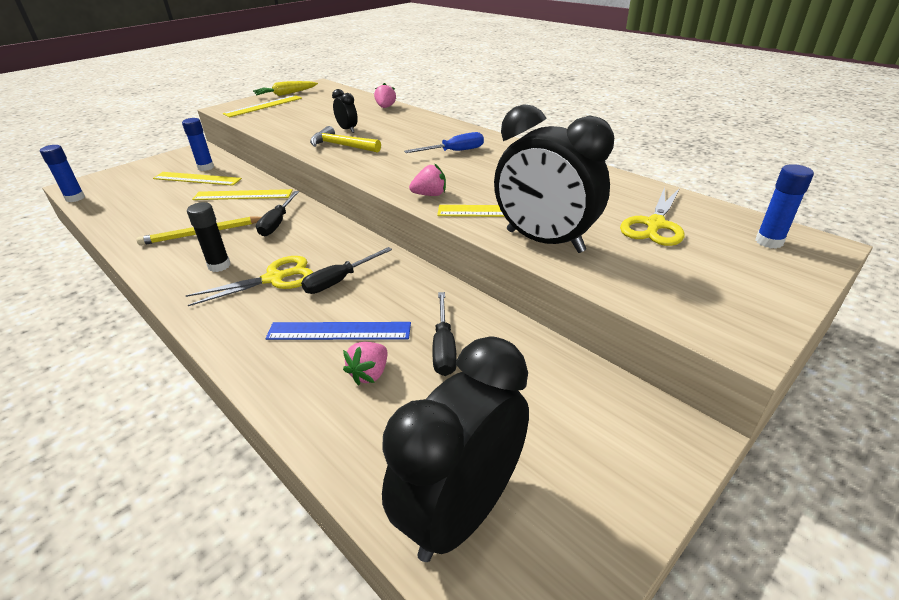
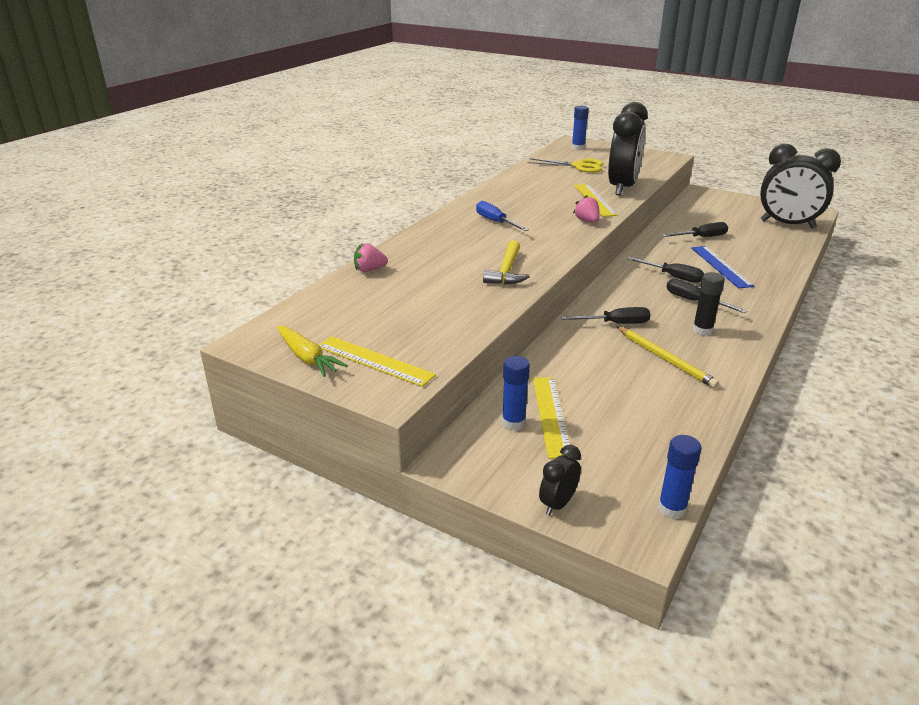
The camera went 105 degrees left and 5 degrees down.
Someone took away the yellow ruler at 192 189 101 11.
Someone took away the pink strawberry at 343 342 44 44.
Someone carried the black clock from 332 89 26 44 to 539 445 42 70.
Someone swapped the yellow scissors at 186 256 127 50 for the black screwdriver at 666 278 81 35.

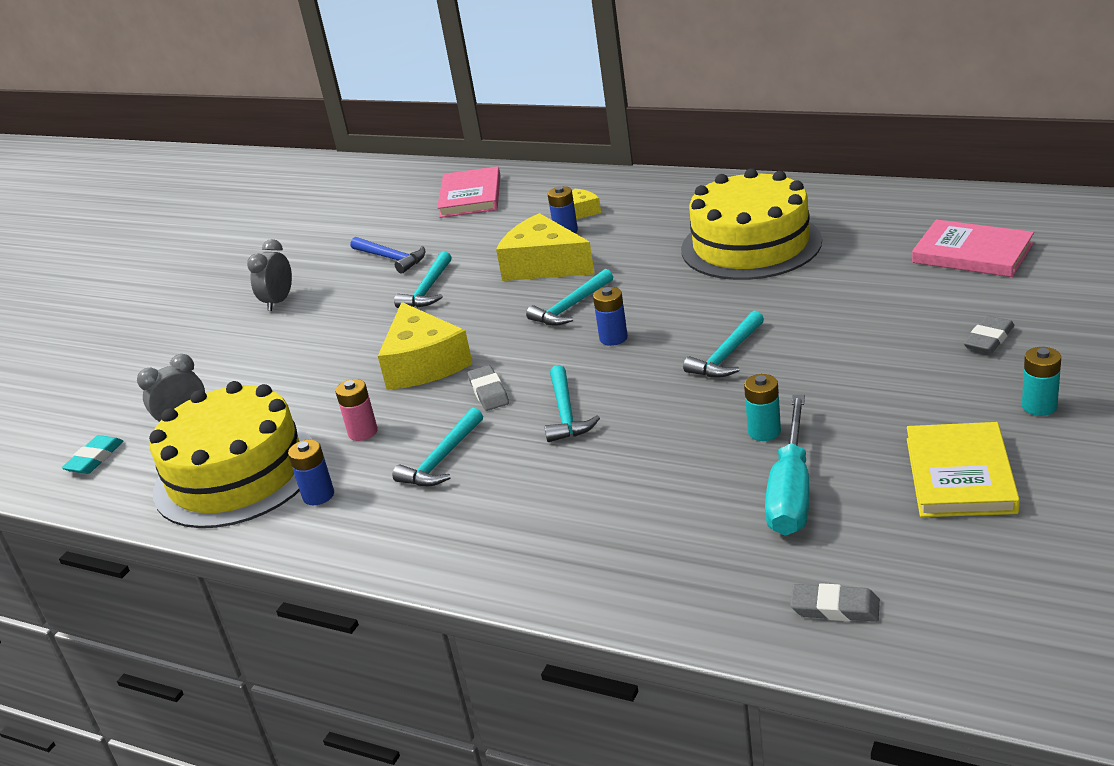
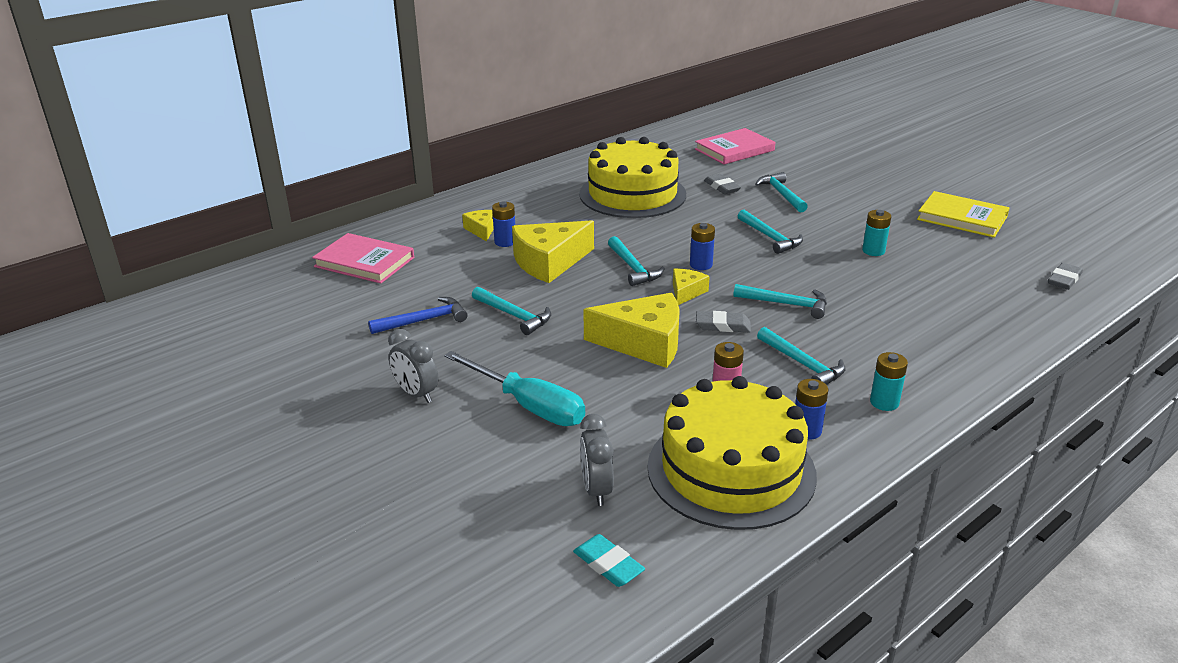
The camera went 70 degrees left and 0 degrees up.
Someone put down the yellow cheese at 673 268 37 37.
Someone put down the turquoise hammer at 755 172 53 40.
Someone carried the turquoise screwdriver from 765 395 45 141 to 444 351 141 75.
Someone carried the grey eraser from 964 316 50 38 to 704 174 37 20.
Someone carried the turquoise battery from 1022 347 39 69 to 870 352 38 59.

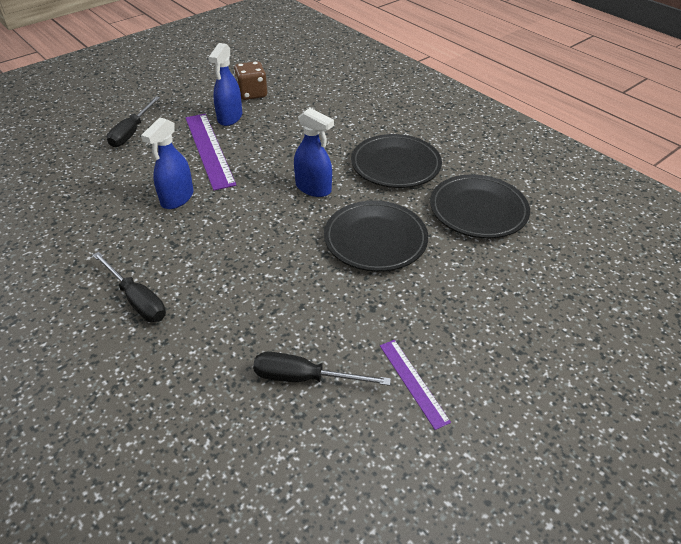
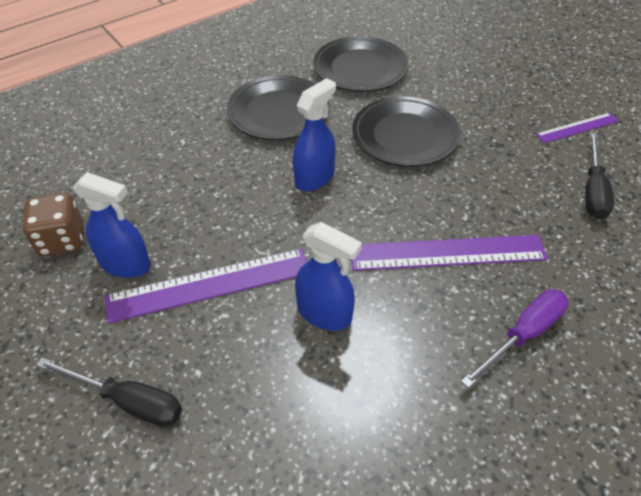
The camera went 85 degrees left and 5 degrees up.
Someone put down the purple ruler at 352 235 196 36.
Someone repainted the black screwdriver at 93 252 73 70, which became the purple screwdriver at 461 289 108 99.

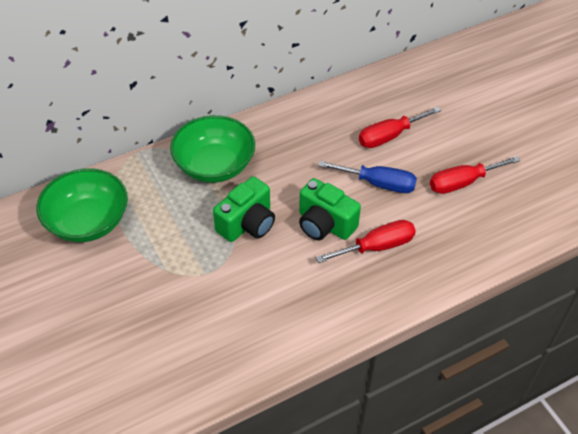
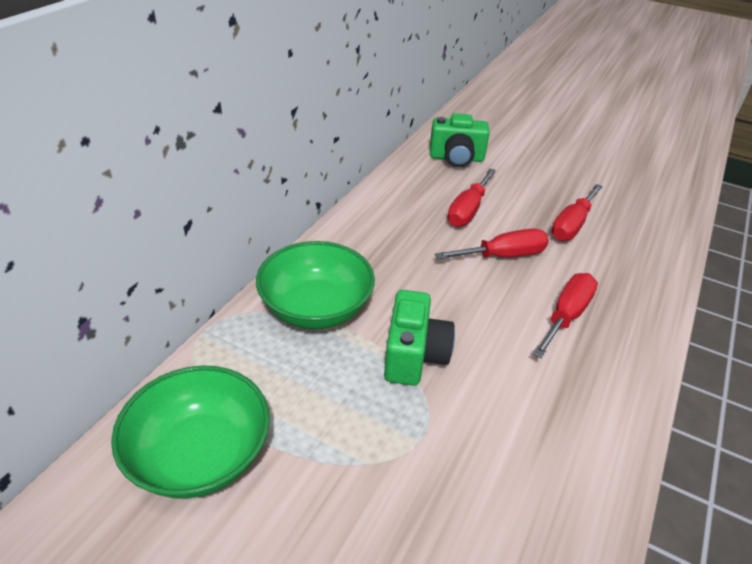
The camera went 35 degrees left and 10 degrees down.
Someone carried the green camera from 299 178 62 62 to 430 113 60 54.
Someone repainted the blue screwdriver at 318 161 99 32, which became the red screwdriver at 435 229 114 30.

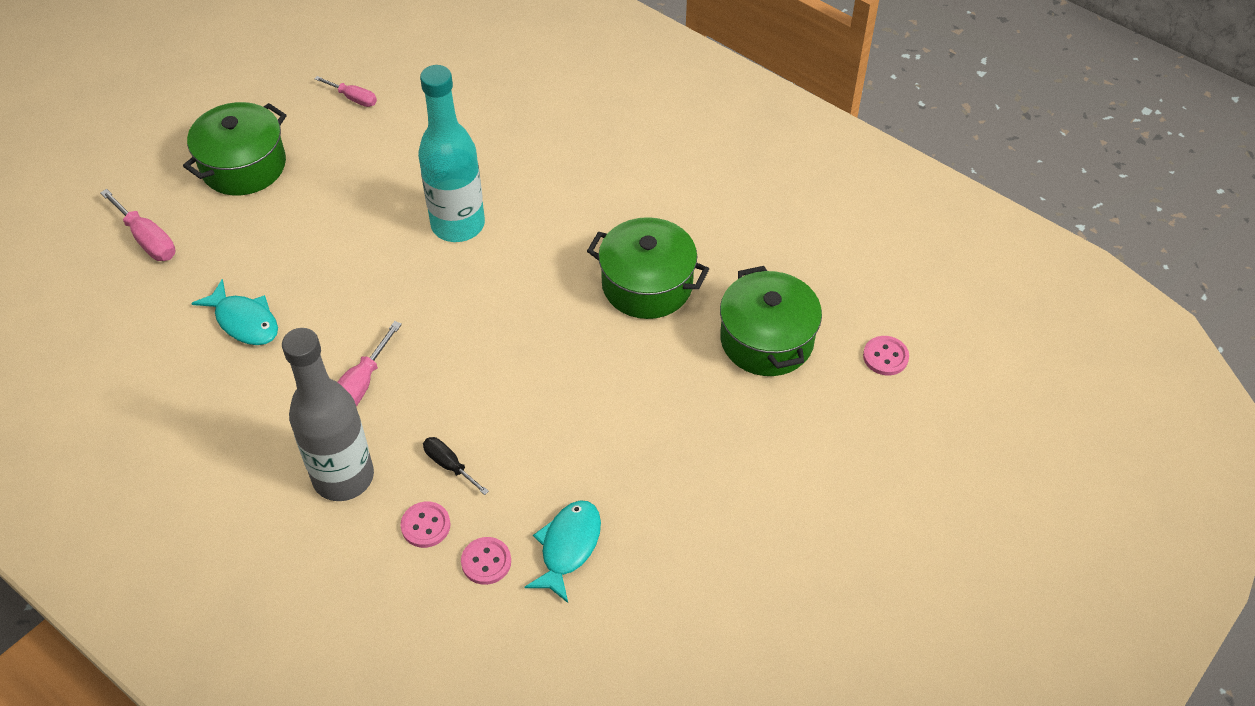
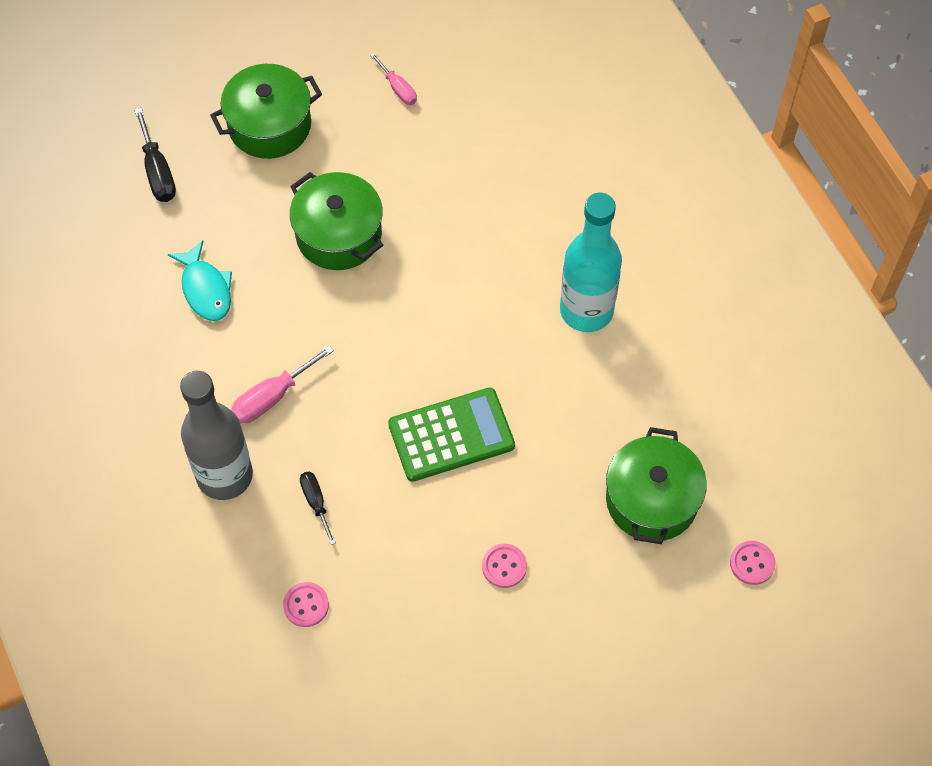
The camera went 25 degrees right and 10 degrees up.
Someone took away the turquoise fish at 525 500 76 103.
Someone put down the green calculator at 388 388 127 94.
Someone carried the pink button from 401 502 49 46 to 482 544 45 44.
Someone carried the turquoise bottle from 418 65 67 177 to 560 193 62 139.
Someone carried the green pot from 587 217 122 102 to 290 172 93 98.
Someone repainted the pink screwdriver at 100 189 76 72, which became the black screwdriver at 134 107 42 95.

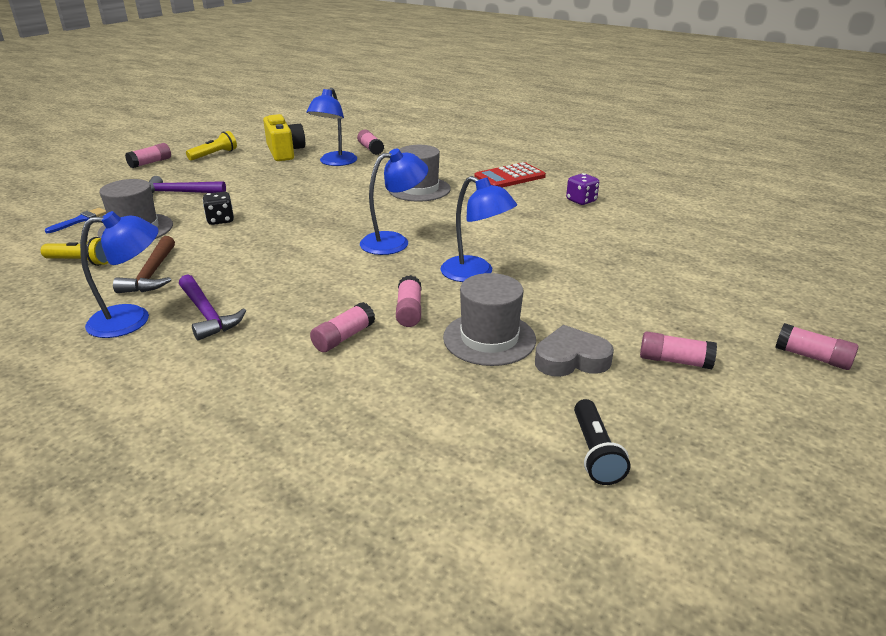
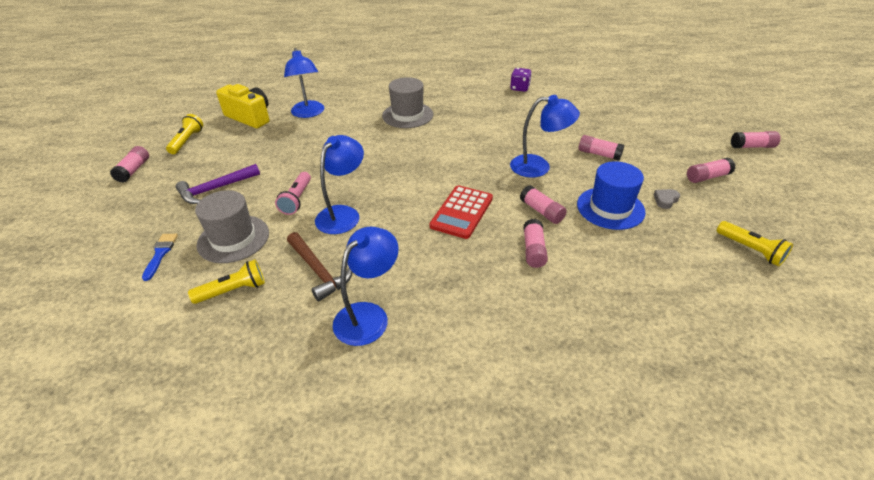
The camera went 35 degrees left and 10 degrees up.
Someone took away the purple hammer at 179 274 67 67.
Someone carried the pink glue stick from 357 130 27 25 to 579 135 45 26.
Someone carried the blue lamp from 360 148 68 107 to 315 135 49 99.
Someone carried the red calculator from 474 162 72 25 to 430 185 63 54.
Someone swapped the black dice at 203 192 31 33 for the pink flashlight at 275 172 36 43.
Someone repainted the grey hat at 443 273 93 93, which became the blue hat at 577 161 69 69.
Someone repainted the black flashlight at 574 399 56 86, which became the yellow flashlight at 717 221 76 45.
Someone scaled the grey heart at 535 325 79 52 by 0.53.

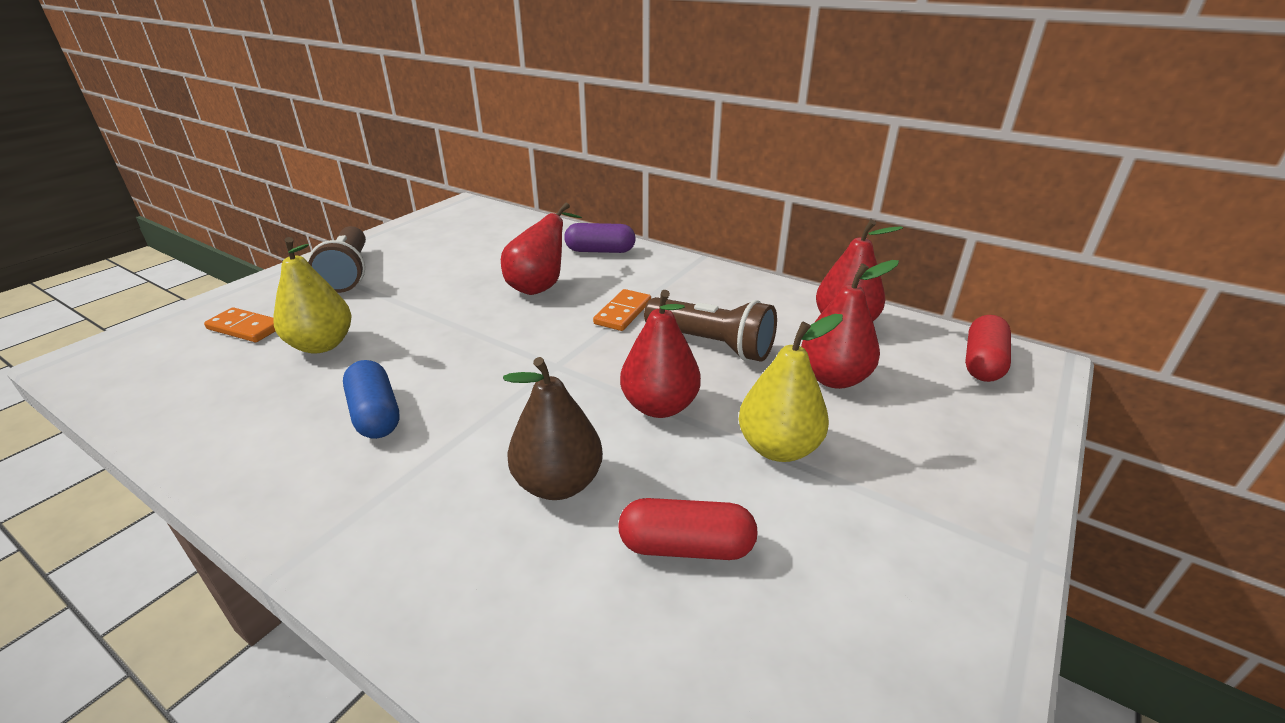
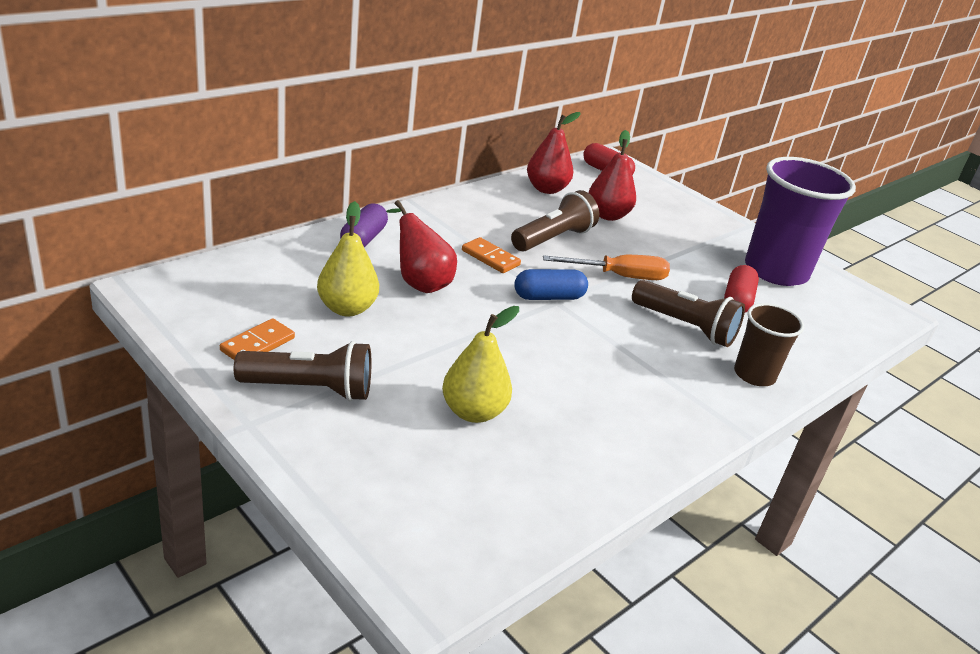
The camera went 80 degrees left and 0 degrees up.
Someone put down the brown cup at 734 303 70 83.
Someone put down the purple cup at 745 157 111 129.
Someone carried the orange domino from 204 307 71 35 to 220 318 75 42.
Someone carried the blue capsule from 343 360 57 79 to 514 269 74 31.
Someone carried the yellow pear from 739 314 104 148 to 317 201 62 115.
Someone swapped the brown pear at 503 357 100 143 for the brown flashlight at 632 280 113 67.
Someone swapped the red pear at 620 290 81 128 for the orange screwdriver at 543 255 127 25.

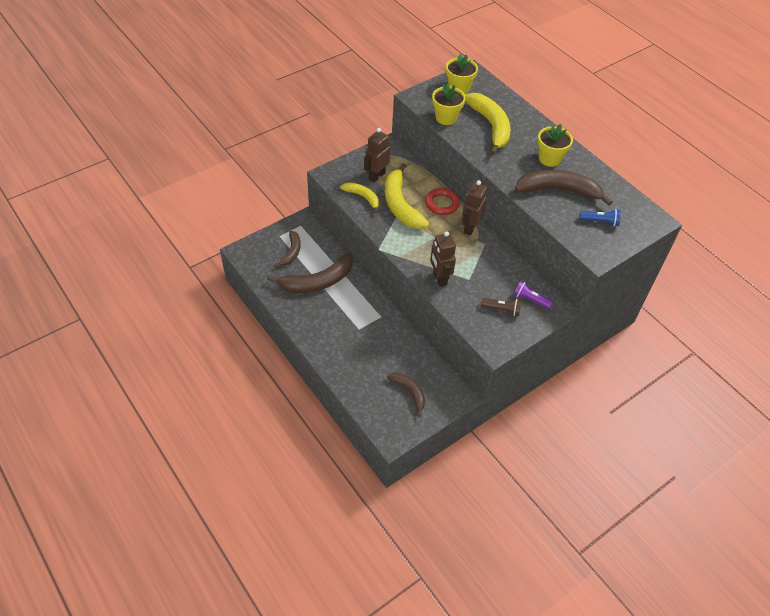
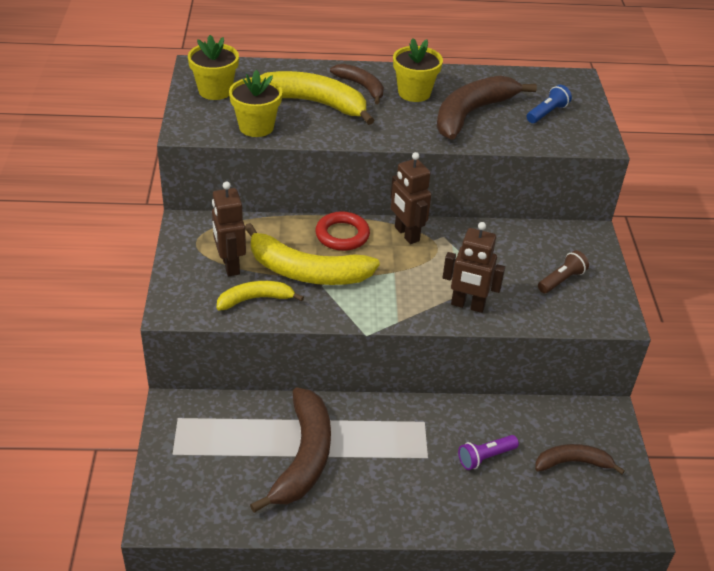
The camera went 55 degrees left and 10 degrees down.
Someone carried the brown banana from 273 231 28 37 to 330 64 54 40.
Someone carried the purple flashlight from 513 281 40 28 to 458 435 61 35.

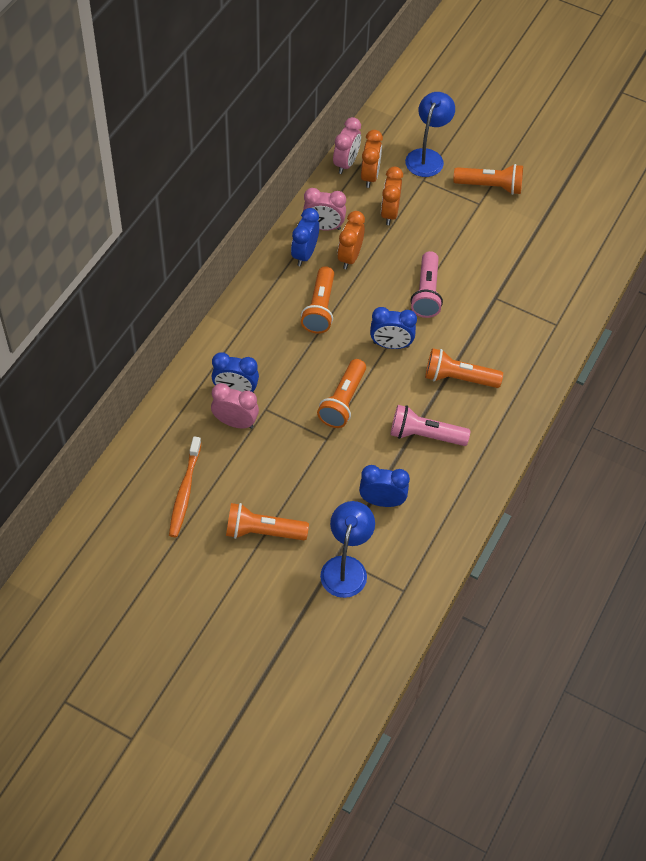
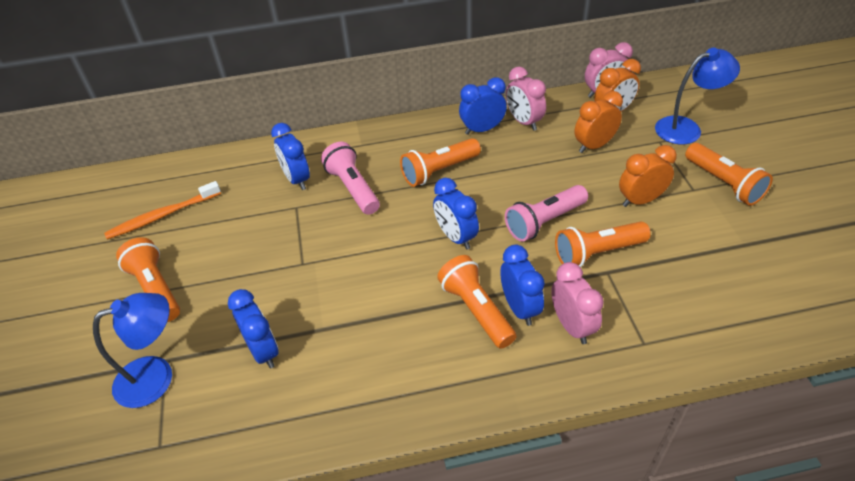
The camera went 55 degrees right and 10 degrees down.
Someone put down the blue clock at 501 245 44 81.
Someone carried the pink clock from 211 383 48 46 to 551 262 53 82.
Someone carried the orange flashlight from 317 359 49 69 to 555 222 96 45.
Someone carried the orange clock from 337 211 28 58 to 619 145 58 62.
Someone carried the pink flashlight from 390 405 80 41 to 321 142 59 73.

